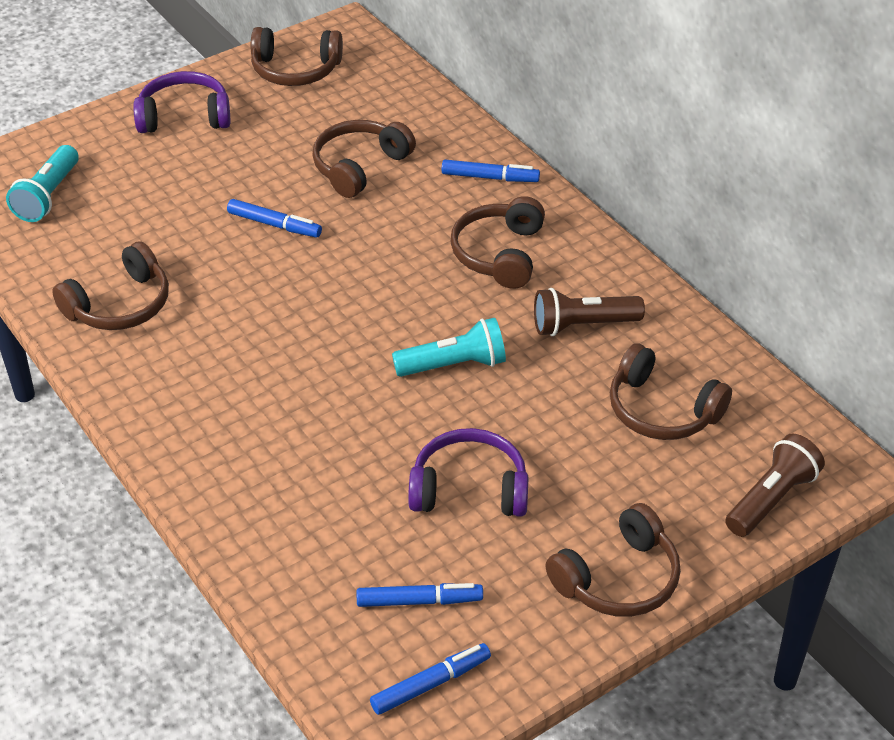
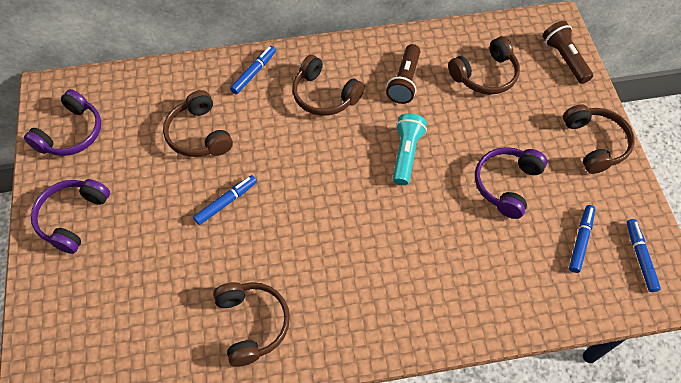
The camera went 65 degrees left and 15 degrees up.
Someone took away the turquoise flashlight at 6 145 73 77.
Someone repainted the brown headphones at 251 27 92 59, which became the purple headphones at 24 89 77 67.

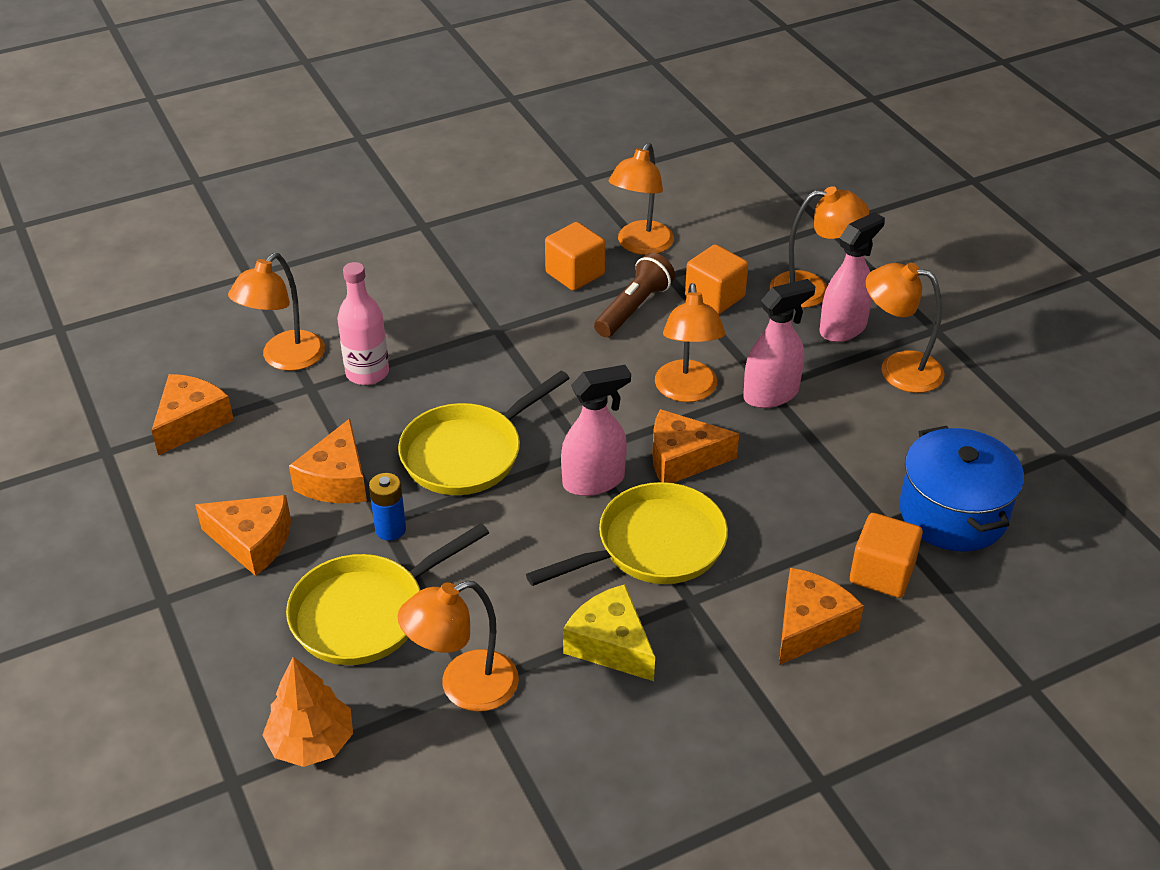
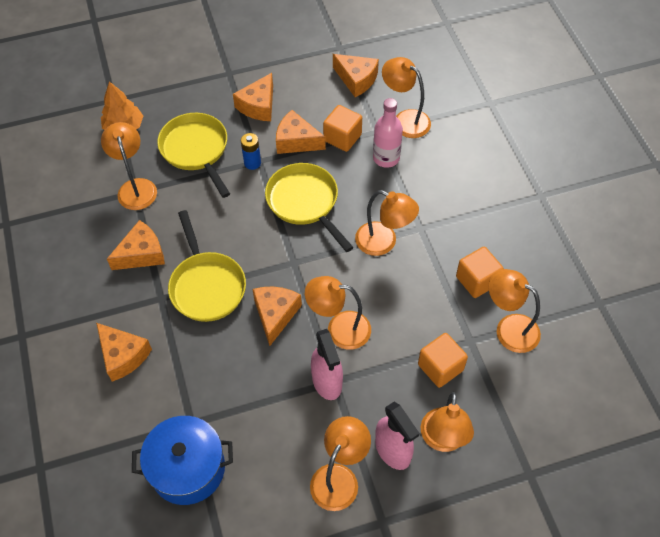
The camera went 100 degrees right and 15 degrees up.
Someone took away the pink spray bottle at 561 365 70 131.
Someone took away the brown flashlight at 594 253 81 84.
Someone put down the orange lamp at 355 190 64 66.
Someone carried the orange cube from 850 513 73 85 to 323 105 39 47.
Someone repainted the yellow cheese at 563 584 92 97, which became the orange cheese at 107 220 58 50.

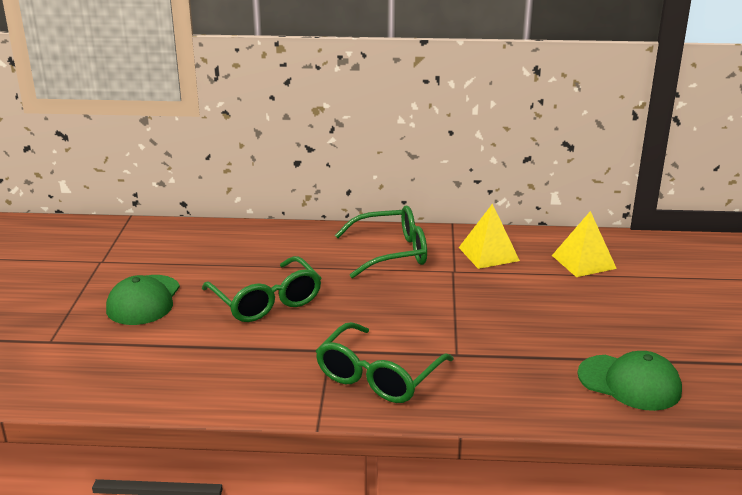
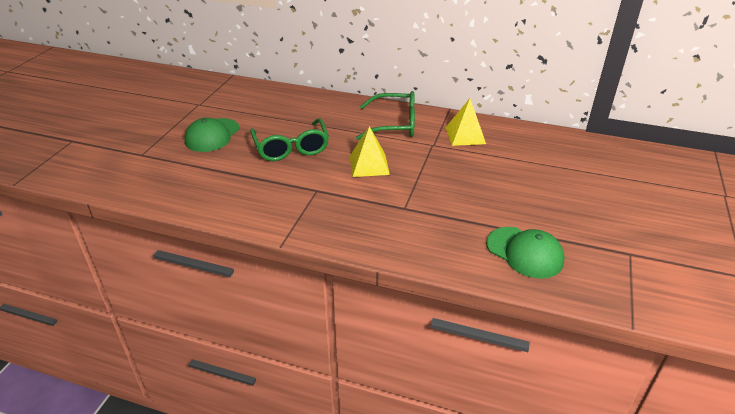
The camera went 15 degrees right and 10 degrees up.
Someone took away the green glasses at 316 322 138 81.
Someone carried the yellow pyramid from 552 211 65 66 to 350 126 40 51.

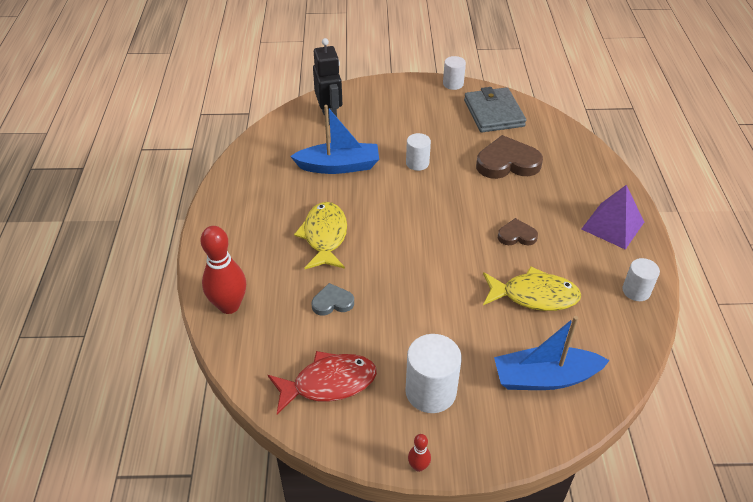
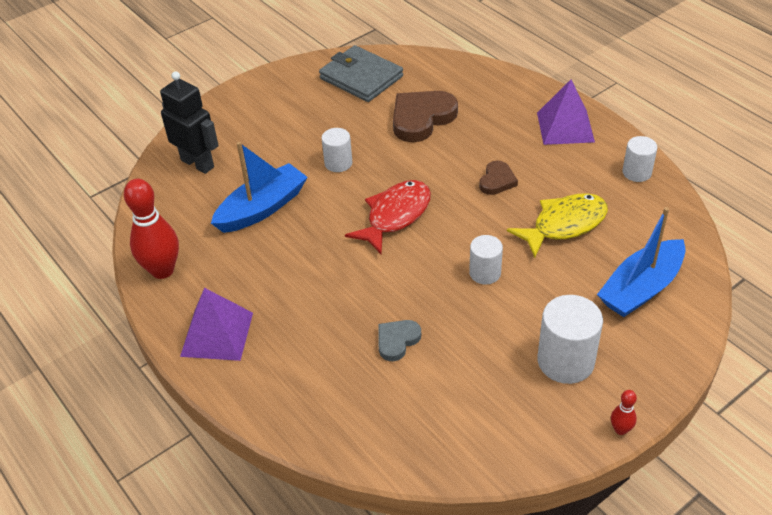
The camera went 35 degrees left and 0 degrees up.
Someone took away the yellow fish at 294 202 53 67.
Someone put down the purple pyramid at 180 288 73 73.
Someone carried the red bowling pin from 201 226 45 88 to 124 179 55 100.
Someone carried the red fish from 268 351 109 63 to 345 180 86 74.
Someone carried the white cylinder from 443 56 23 34 to 469 235 34 50.
Someone rotated the brown heart at 498 218 40 27 by 150 degrees clockwise.

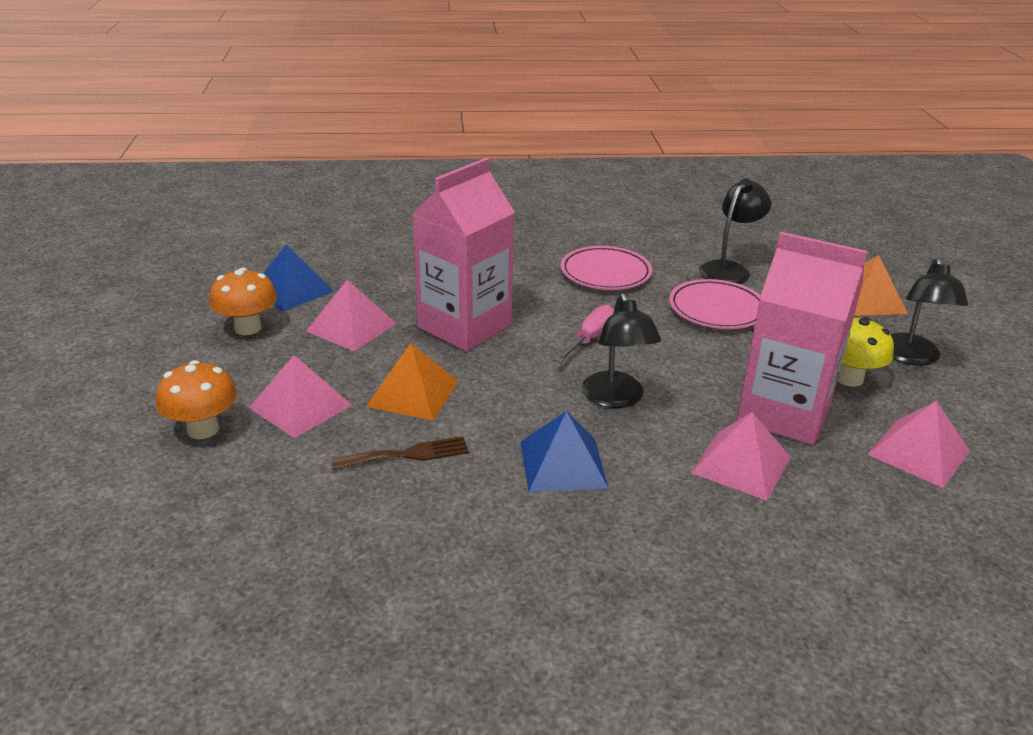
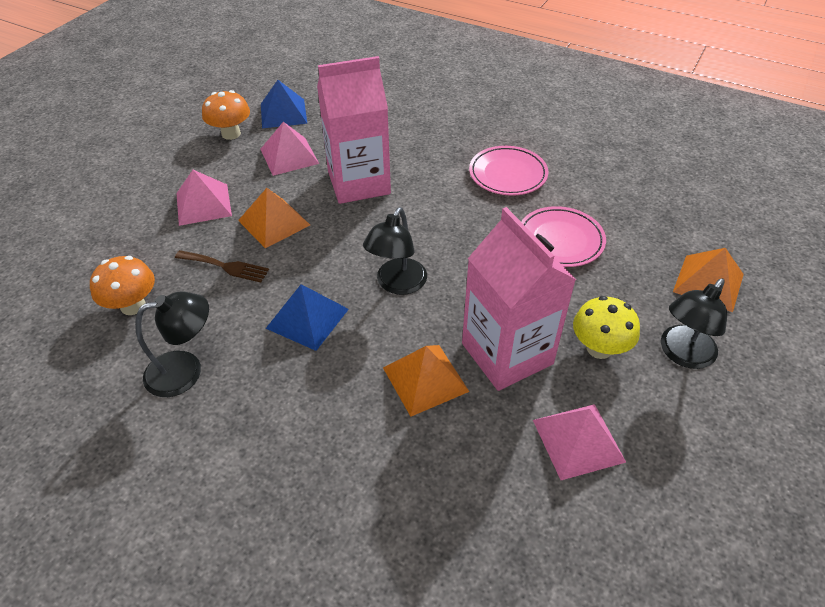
The camera went 35 degrees right and 15 degrees up.
Someone took away the pink screwdriver at 555 305 59 57.
Someone carried the orange mushroom from 156 360 81 79 to 90 256 65 59.
Someone carried the black lamp from 699 178 72 106 to 135 292 74 105.
Someone repainted the pink pyramid at 691 412 100 89, which became the orange pyramid at 383 345 87 72.

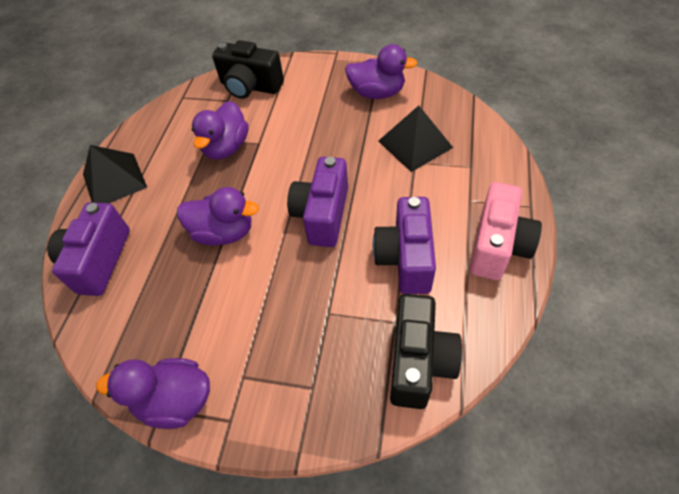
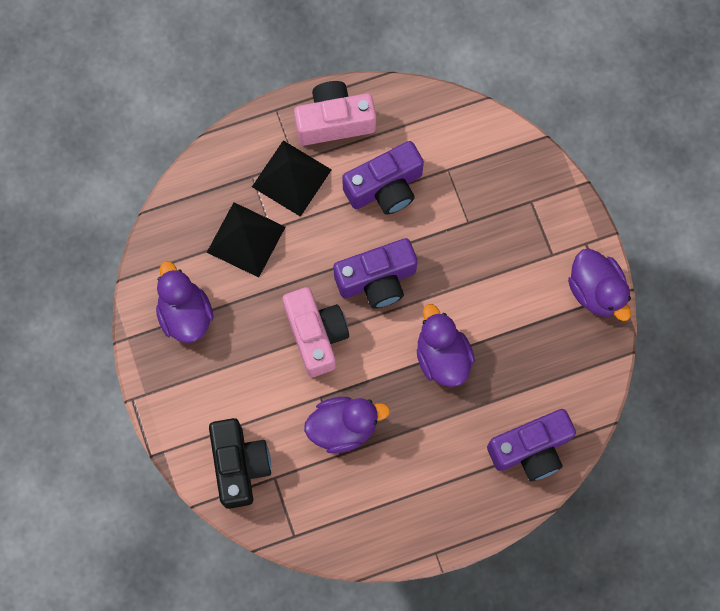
The camera went 125 degrees left and 20 degrees up.
Someone took away the black camera at 390 294 72 115.
Someone put down the pink camera at 283 287 66 90.
Someone carried the black pyramid from 83 145 64 58 to 252 141 80 76.

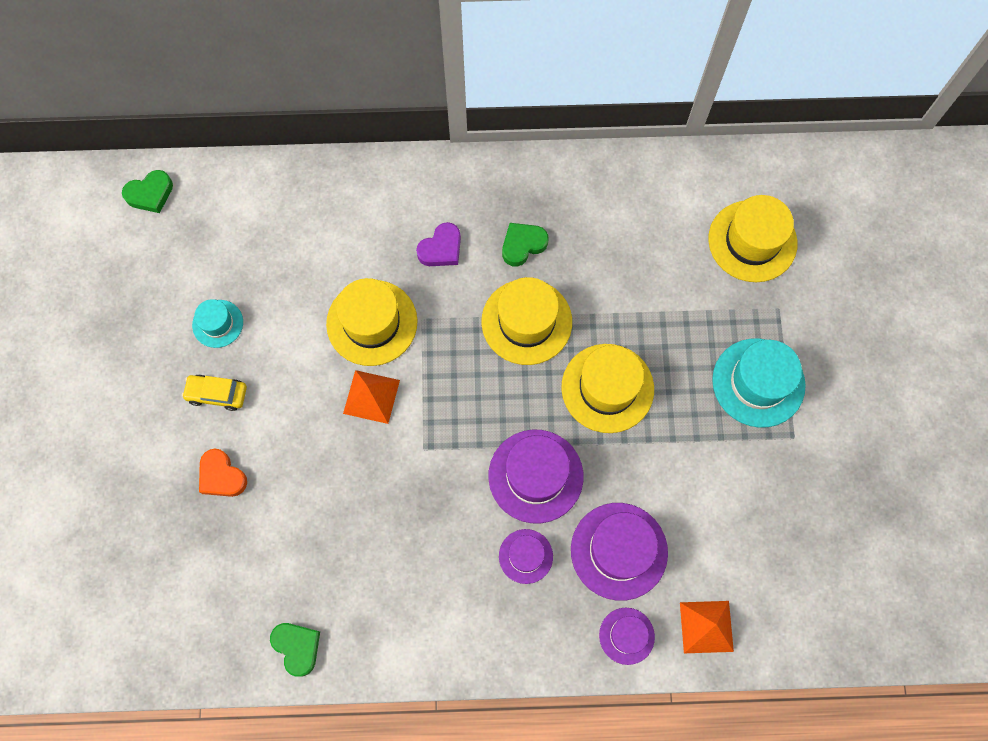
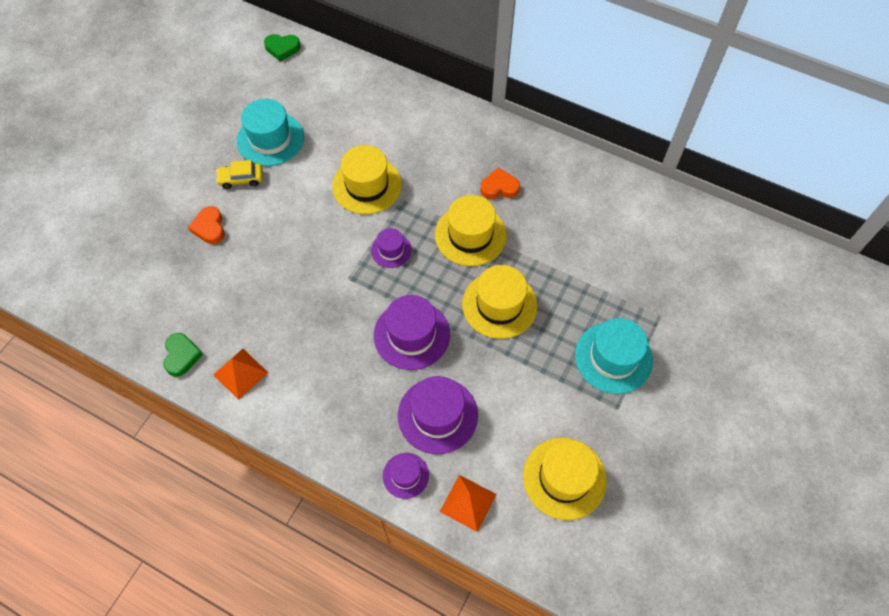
The camera went 30 degrees right and 10 degrees down.
Someone took away the purple heart at 416 222 45 44.
Someone carried the orange pyramid from 343 370 57 54 to 213 349 55 51.
Someone carried the purple hat from 499 529 54 55 to 371 228 41 40.
Someone carried the yellow hat from 708 195 89 87 to 523 438 84 82.
Someone repainted the green heart at 502 223 46 43, which became the orange heart at 480 168 40 31.
Someone rotated the yellow car at 182 374 65 37 by 45 degrees counterclockwise.
Someone scaled the turquoise hat at 192 299 51 49 by 1.79.

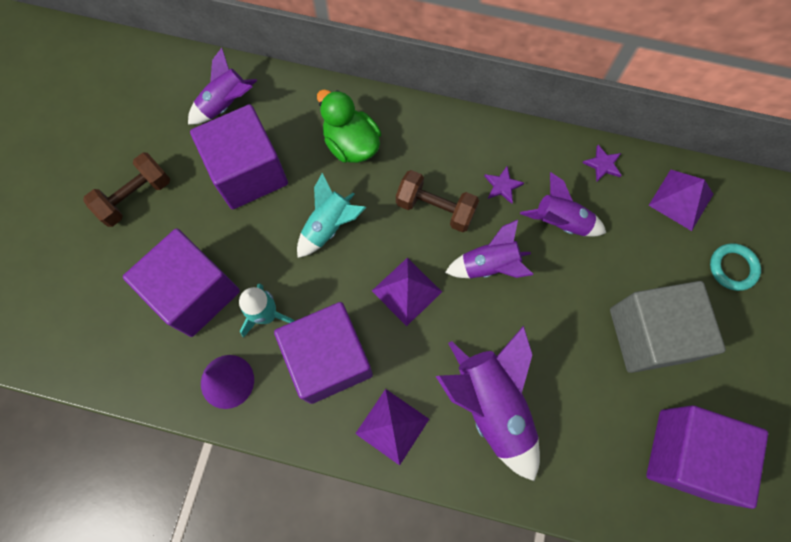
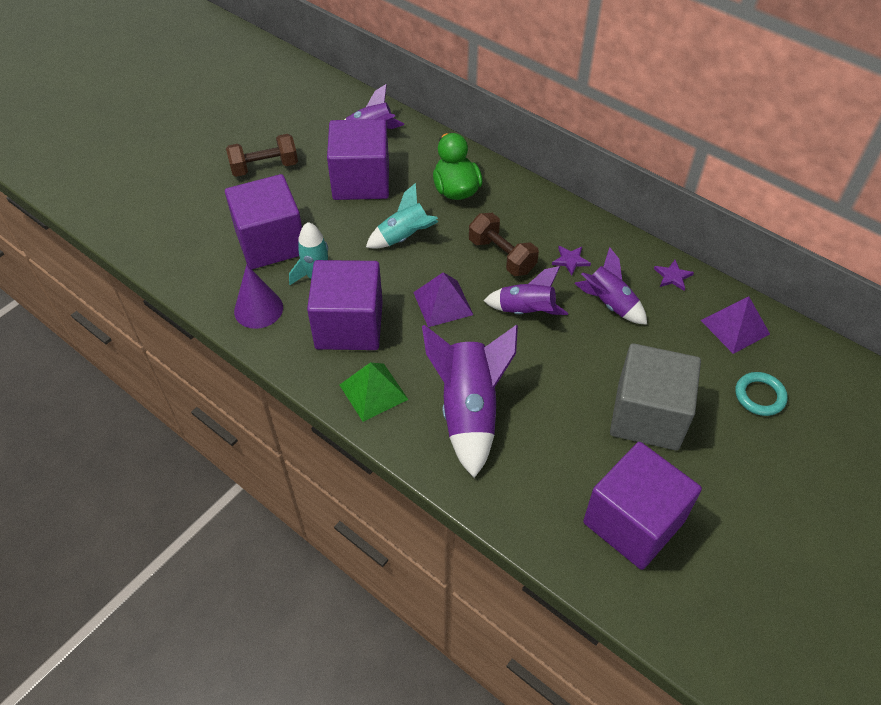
The camera went 25 degrees right and 20 degrees down.
Someone repainted the purple pyramid at 355 389 74 76, which became the green pyramid at 340 362 69 60.

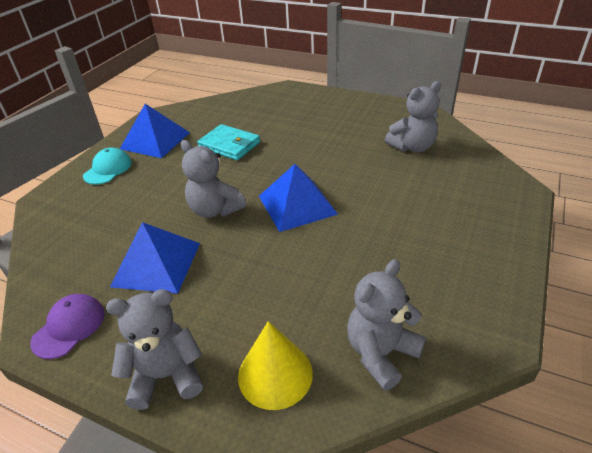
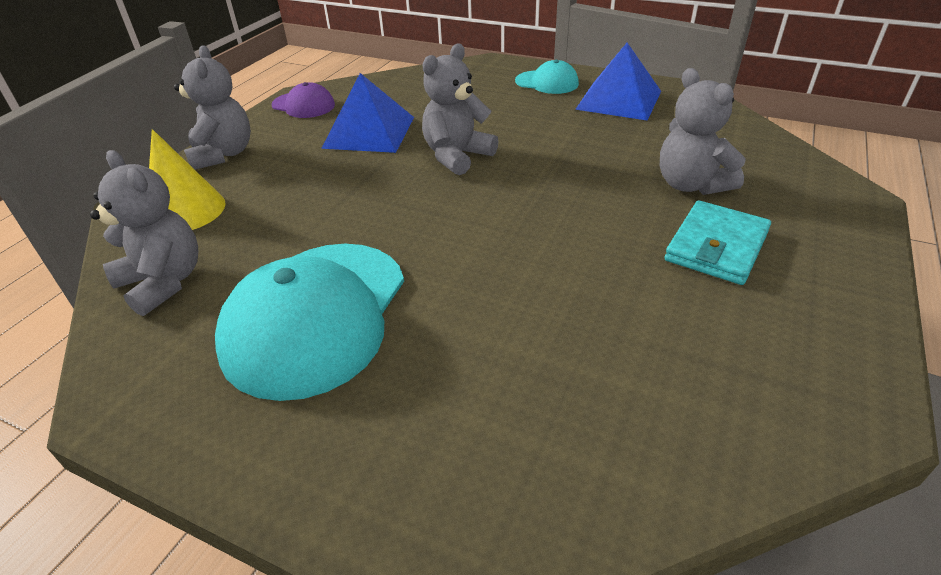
The camera went 90 degrees right and 0 degrees up.
Someone took away the blue pyramid at 259 164 79 68.
Someone put down the turquoise cap at 215 244 189 157.
Someone carried the turquoise wallet from 197 124 63 36 to 665 200 106 85.
Someone carried the grey teddy bear from 385 81 56 71 to 660 68 86 127.

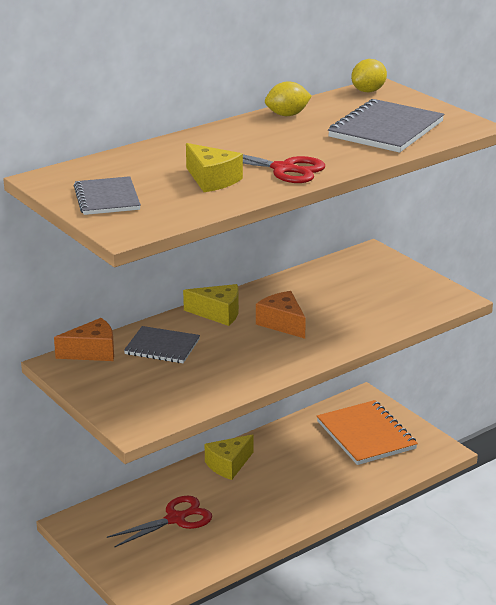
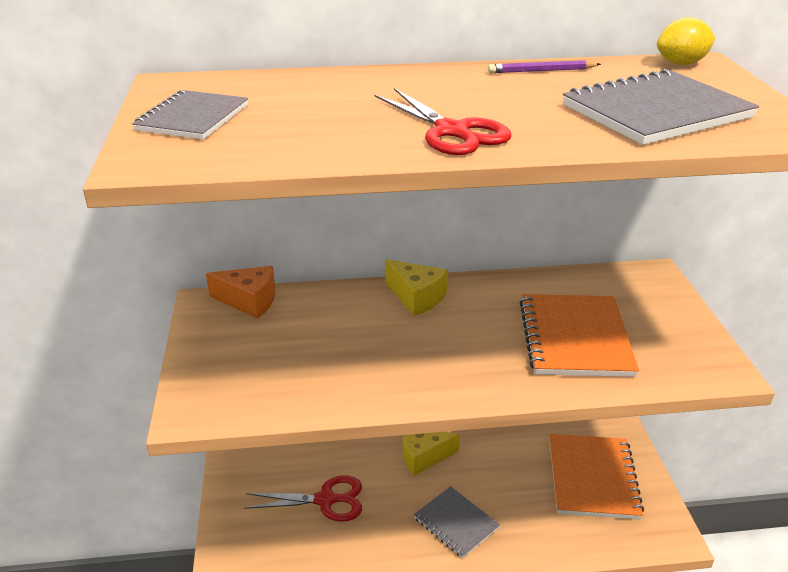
The camera went 30 degrees right and 5 degrees up.
Someone took away the yellow cheese at 186 143 57 49.
Someone took away the orange cheese at 256 291 50 48.
Someone put down the orange notebook at 520 294 119 83.
Someone carried the grey notebook from 124 326 76 37 to 414 486 86 72.
Someone swapped the yellow lemon at 265 81 46 35 for the purple pencil at 488 60 113 13.

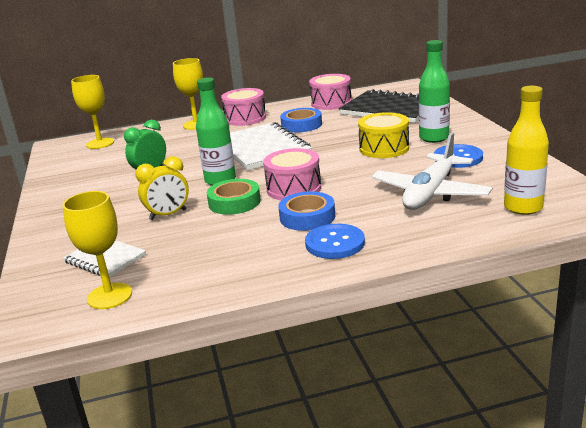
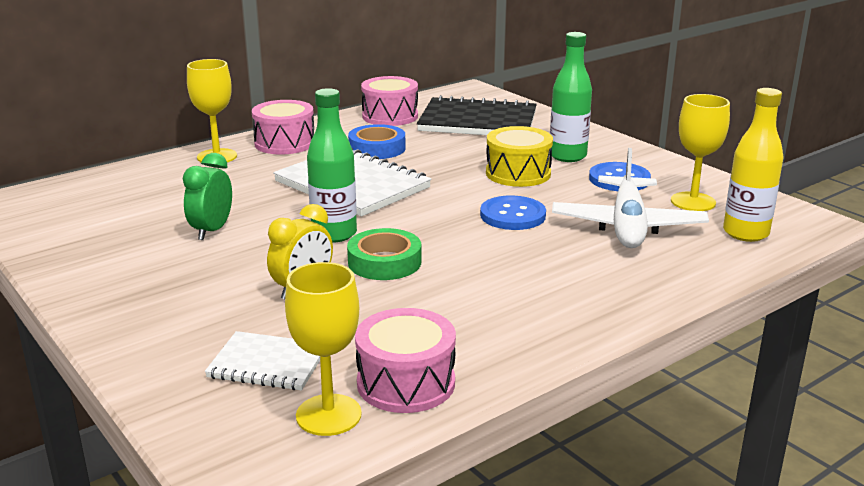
The camera went 25 degrees left and 0 degrees up.
Someone took away the blue tape at 278 191 57 40.
Someone carried the yellow goblet from 71 75 43 74 to 671 94 59 117.
Someone carried the pink drum from 263 148 58 52 to 355 308 101 105.
Someone carried the blue button from 305 224 60 35 to 480 195 66 35.

